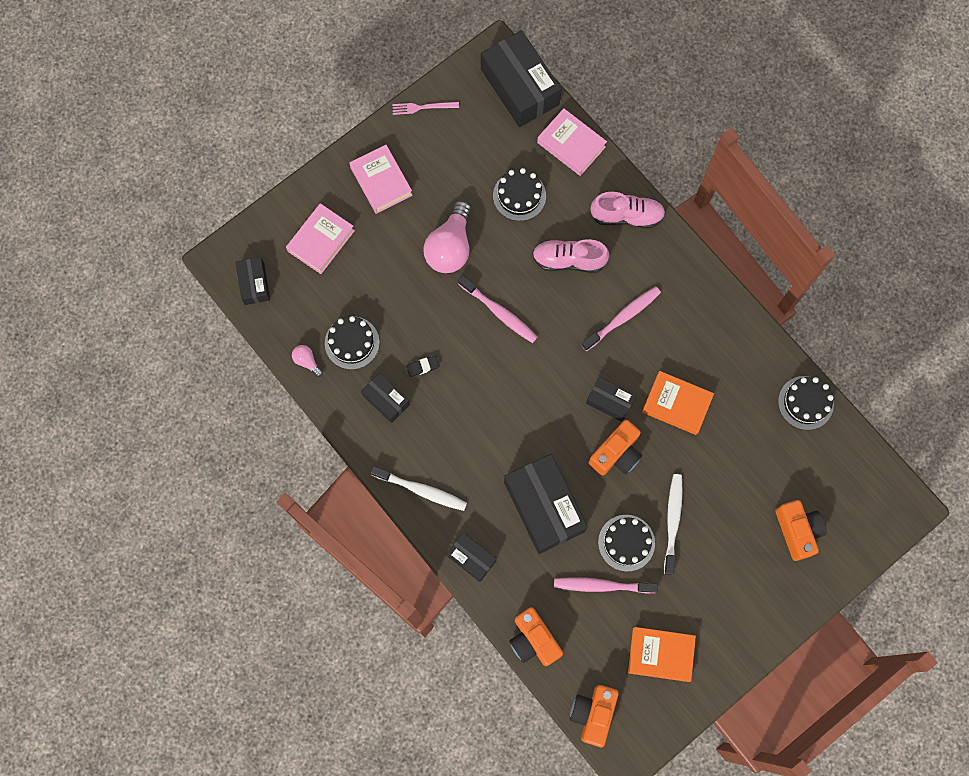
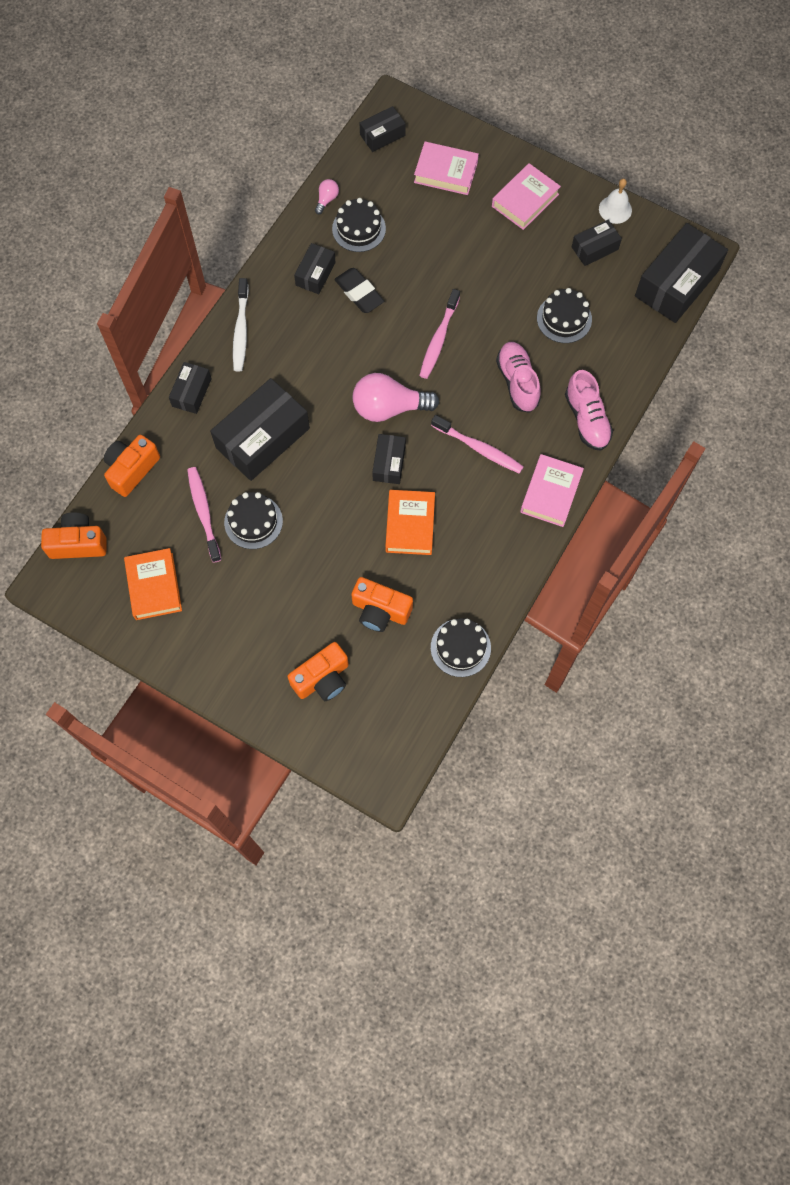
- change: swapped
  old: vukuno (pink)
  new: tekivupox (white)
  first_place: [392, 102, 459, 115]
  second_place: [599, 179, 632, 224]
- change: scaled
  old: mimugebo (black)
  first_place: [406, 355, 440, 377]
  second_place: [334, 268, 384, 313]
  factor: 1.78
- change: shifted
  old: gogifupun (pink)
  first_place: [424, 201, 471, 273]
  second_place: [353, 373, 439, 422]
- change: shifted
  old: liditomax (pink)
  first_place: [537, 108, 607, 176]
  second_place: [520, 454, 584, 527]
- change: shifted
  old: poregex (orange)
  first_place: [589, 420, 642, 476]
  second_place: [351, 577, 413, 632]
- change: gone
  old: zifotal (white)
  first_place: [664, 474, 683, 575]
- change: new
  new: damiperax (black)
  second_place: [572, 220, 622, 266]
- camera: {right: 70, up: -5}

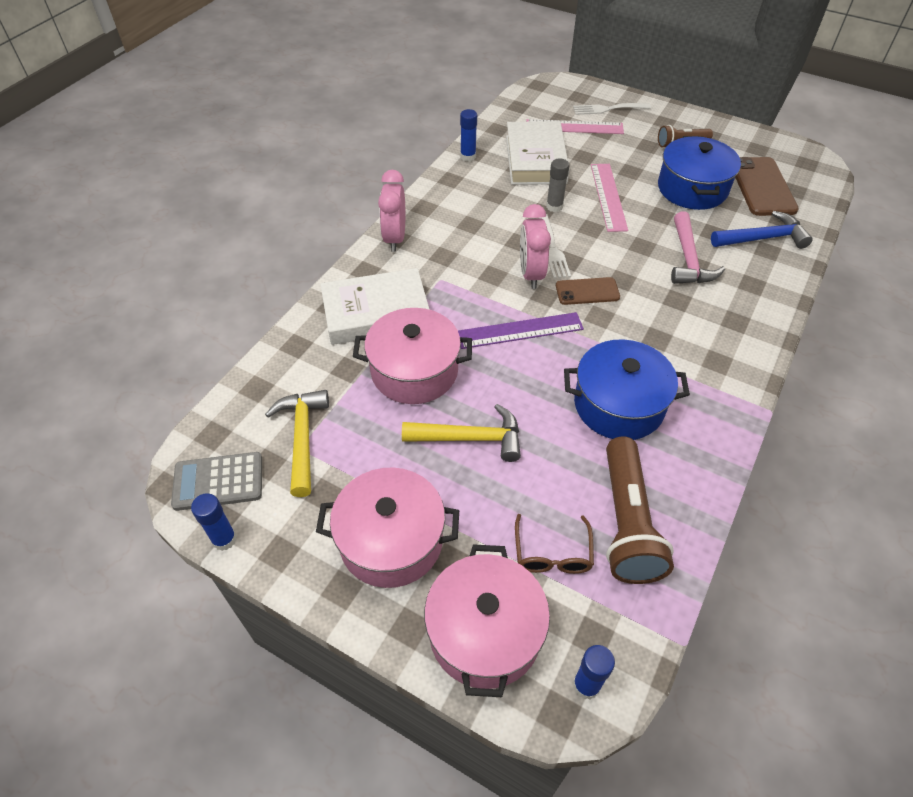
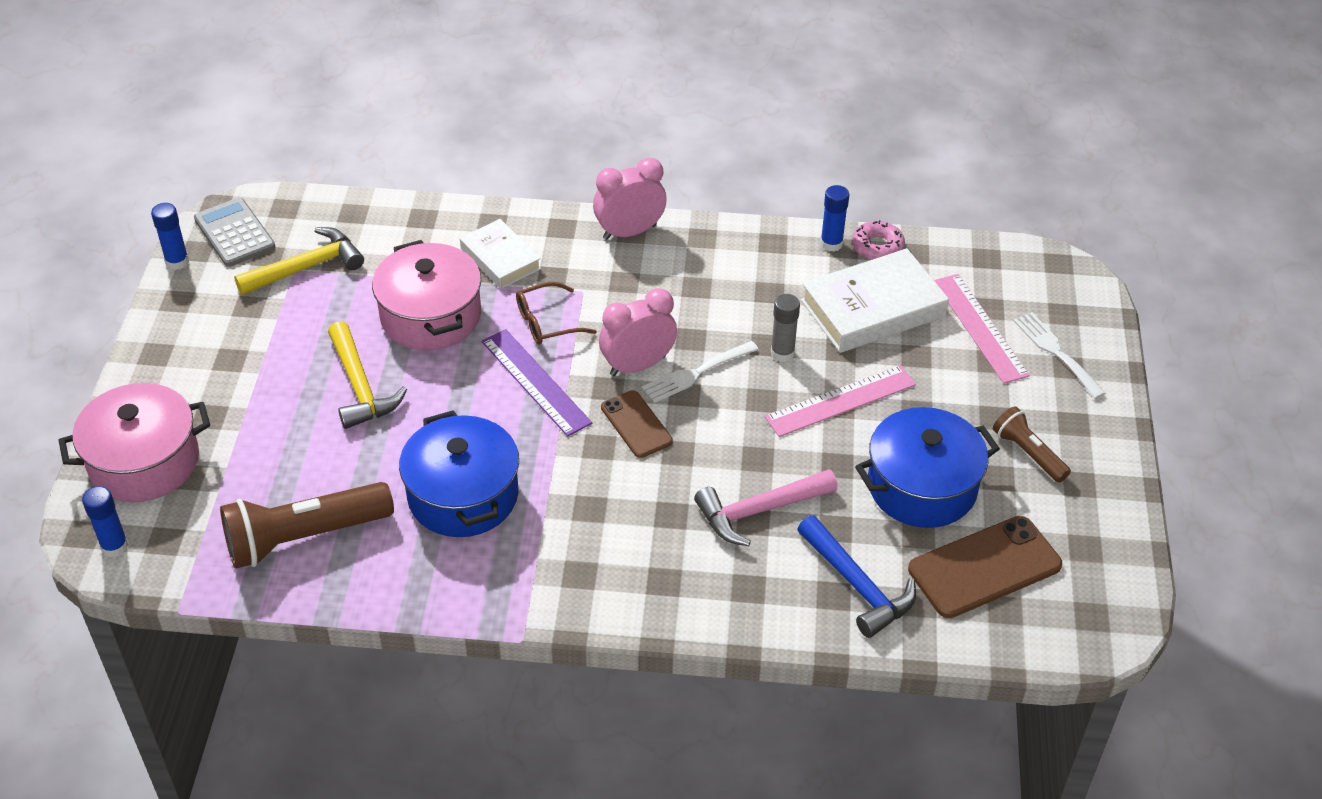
- change: gone
  old: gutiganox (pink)
  first_place: [316, 467, 459, 588]
- change: scaled
  old: liditomax (white)
  first_place: [320, 268, 430, 345]
  second_place: [460, 219, 541, 289]
  factor: 0.61
- change: shifted
  old: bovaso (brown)
  first_place: [515, 514, 594, 574]
  second_place: [516, 282, 597, 345]
- change: new
  new: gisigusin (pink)
  second_place: [852, 220, 905, 260]
- camera: {right: 65, up: -5}

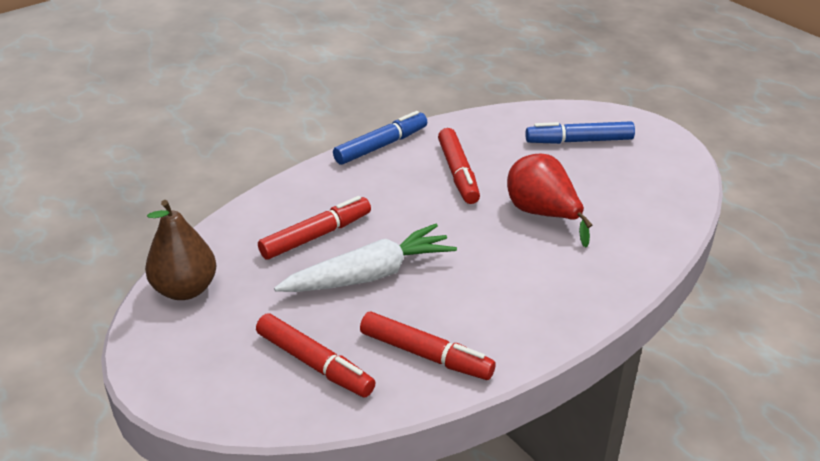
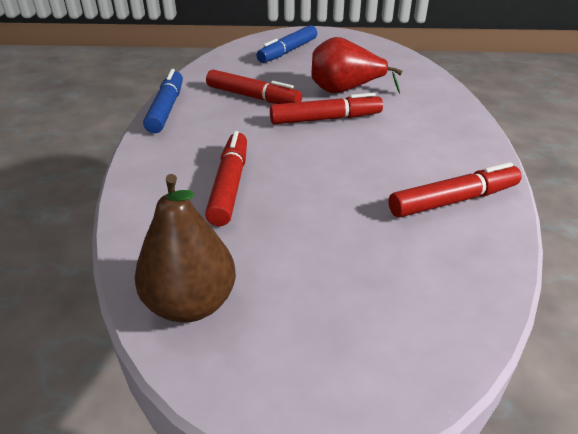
- change: shifted
  old: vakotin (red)
  first_place: [256, 313, 375, 398]
  second_place: [270, 93, 383, 124]
- change: gone
  old: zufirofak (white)
  first_place: [274, 224, 457, 292]
- camera: {right: -50, up: 0}

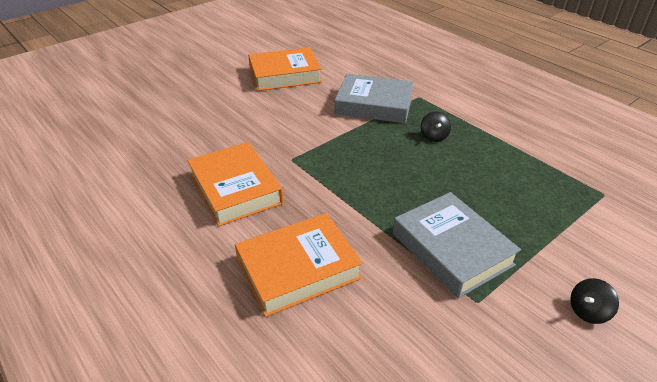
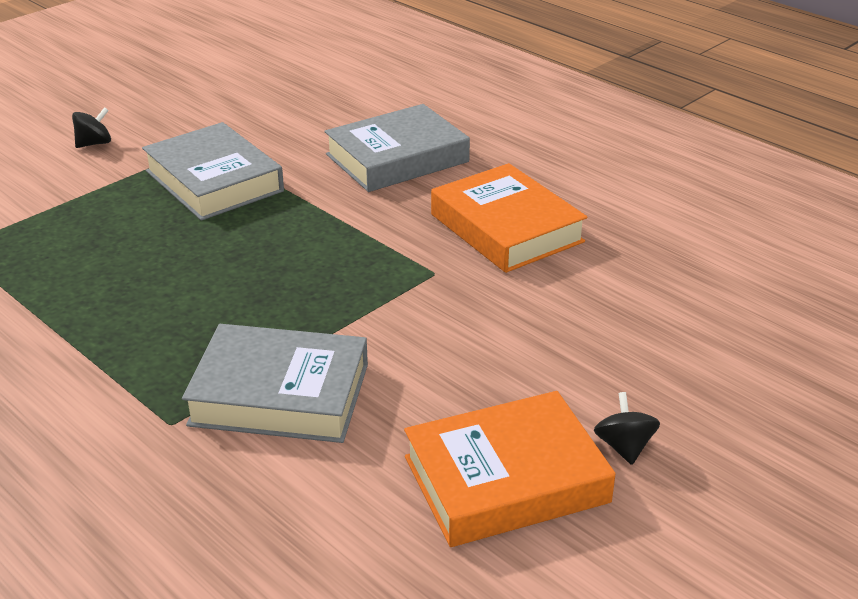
- change: repainted
  old: liditomax (orange)
  new: liditomax (grey)
  first_place: [235, 213, 363, 317]
  second_place: [324, 104, 470, 192]
- change: shifted
  old: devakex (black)
  first_place: [421, 111, 451, 142]
  second_place: [594, 392, 660, 465]
- camera: {right: 175, up: -5}

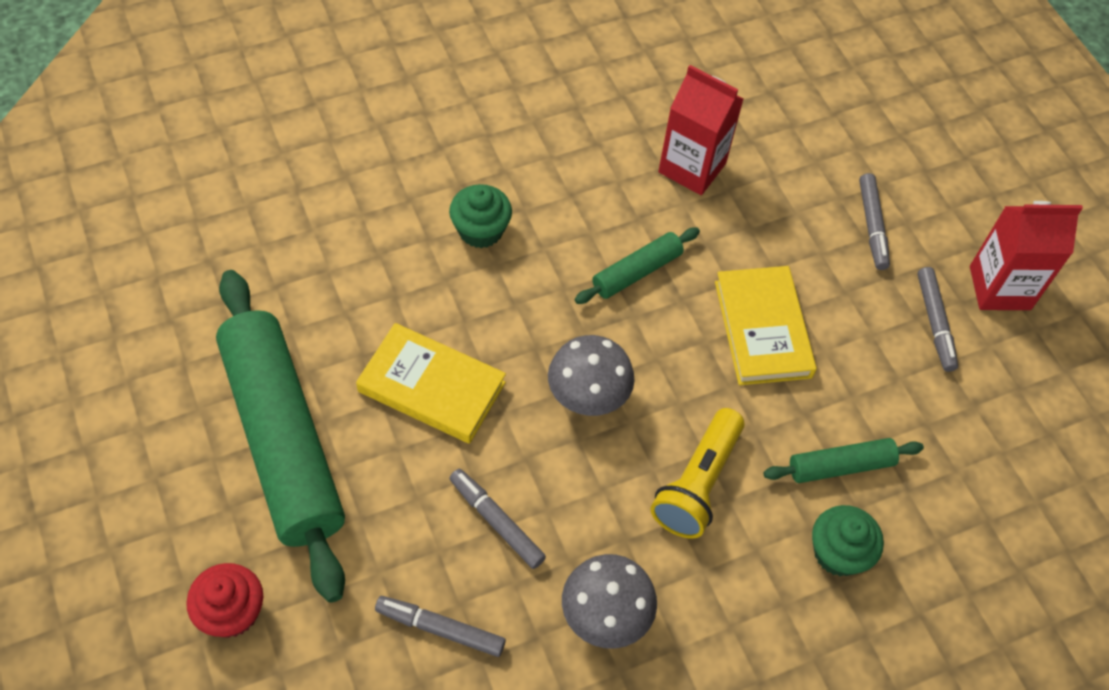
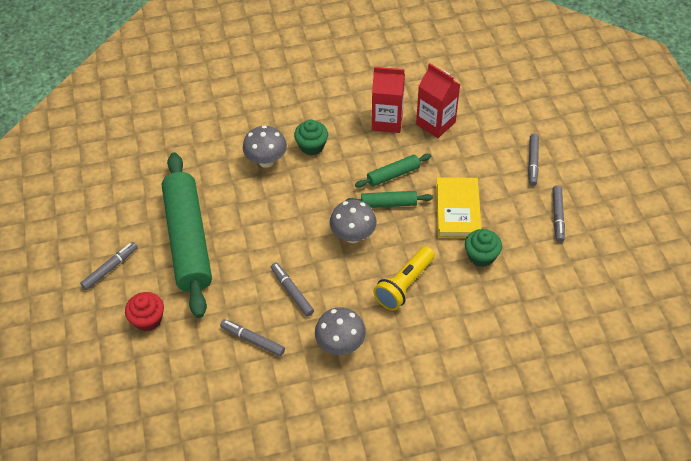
- change: gone
  old: liditomax (yellow)
  first_place: [356, 323, 506, 444]
- change: shifted
  old: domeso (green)
  first_place: [763, 438, 924, 483]
  second_place: [345, 191, 433, 208]
- change: shifted
  old: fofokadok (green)
  first_place: [812, 505, 884, 576]
  second_place: [465, 229, 502, 267]
- change: shifted
  old: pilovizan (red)
  first_place: [970, 201, 1083, 310]
  second_place: [372, 67, 405, 133]
- change: new
  new: vakotin (grey)
  second_place: [80, 242, 138, 290]
- change: new
  new: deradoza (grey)
  second_place: [243, 125, 287, 168]
- camera: {right: 15, up: -5}

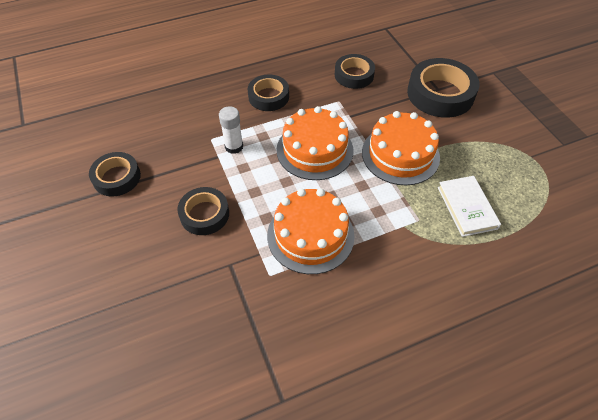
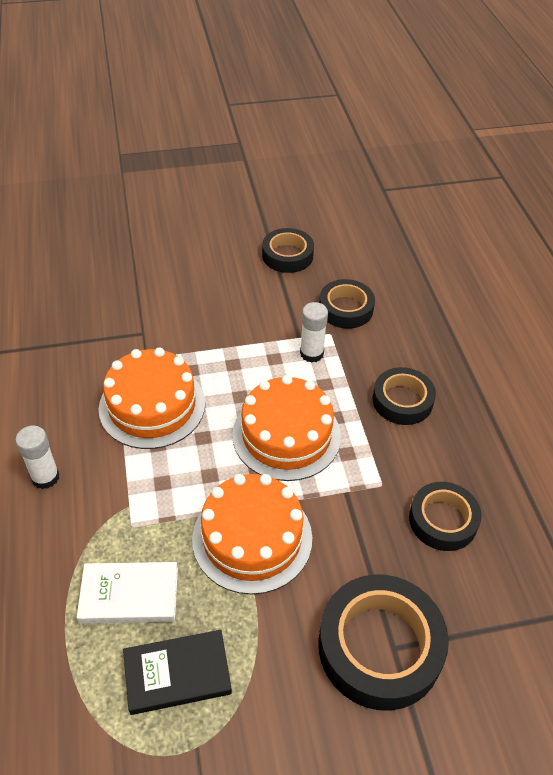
- change: shifted
  old: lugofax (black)
  first_place: [177, 187, 229, 235]
  second_place: [319, 279, 375, 329]
- change: new
  new: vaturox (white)
  second_place: [15, 425, 59, 489]
- change: new
  new: liditomax (black)
  second_place: [123, 630, 232, 715]
- camera: {right: 100, up: -5}

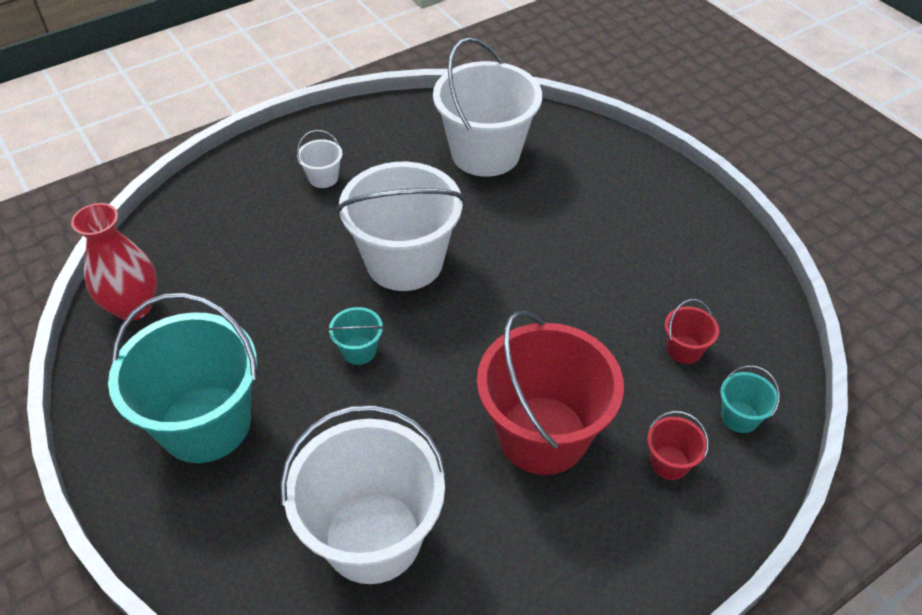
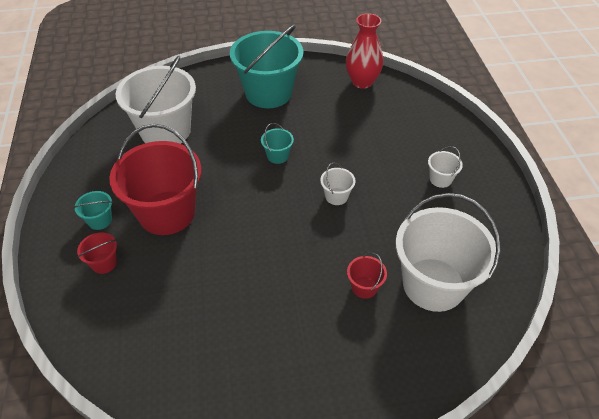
- change: scaled
  old: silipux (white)
  first_place: [337, 162, 464, 291]
  second_place: [320, 163, 355, 205]
  factor: 0.42
- change: shifted
  old: silipux (red)
  first_place: [665, 299, 719, 364]
  second_place: [347, 252, 387, 299]
- change: shifted
  old: silipux (turquoise)
  first_place: [720, 366, 780, 433]
  second_place: [73, 191, 113, 230]
- camera: {right: 115, up: 0}

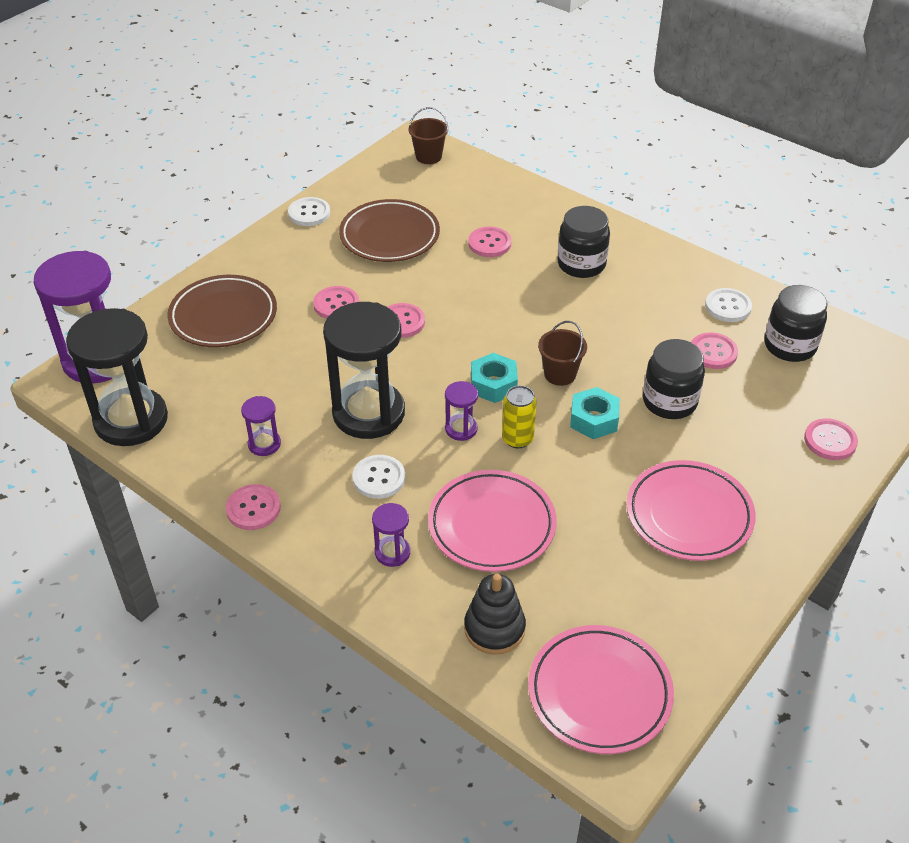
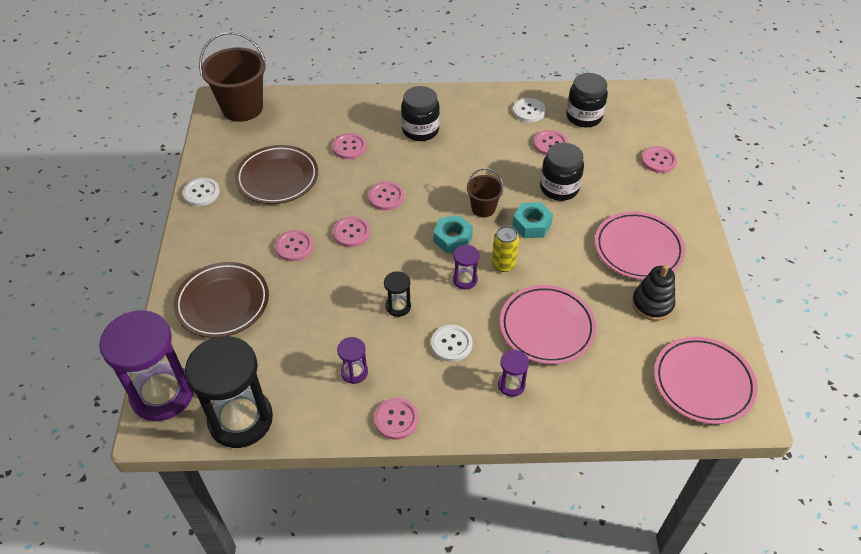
- change: scaled
  old: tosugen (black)
  first_place: [323, 302, 405, 439]
  second_place: [384, 271, 411, 317]
  factor: 0.44
- change: scaled
  old: silipux (brown)
  first_place: [409, 107, 448, 164]
  second_place: [199, 32, 266, 122]
  factor: 1.9
- change: shifted
  old: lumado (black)
  first_place: [464, 574, 526, 655]
  second_place: [632, 265, 675, 321]
- change: new
  new: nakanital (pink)
  second_place: [368, 182, 404, 210]
- camera: {right: -40, up: 5}

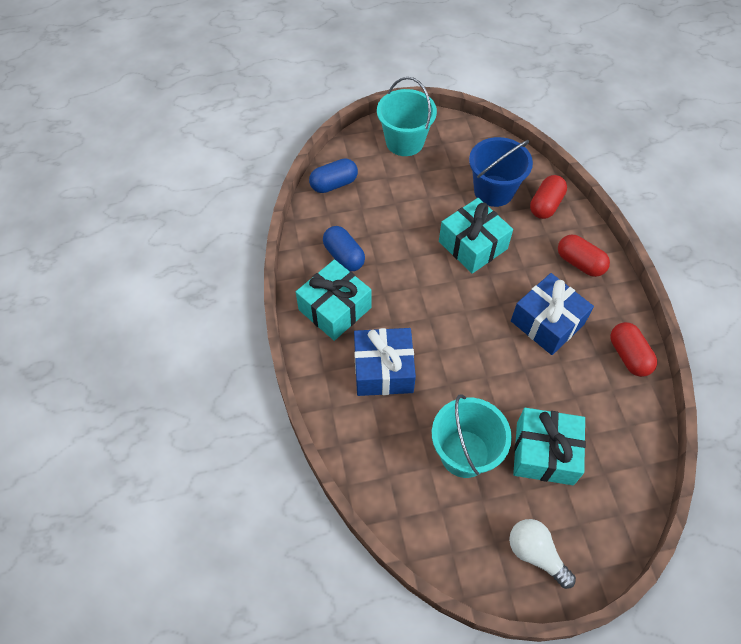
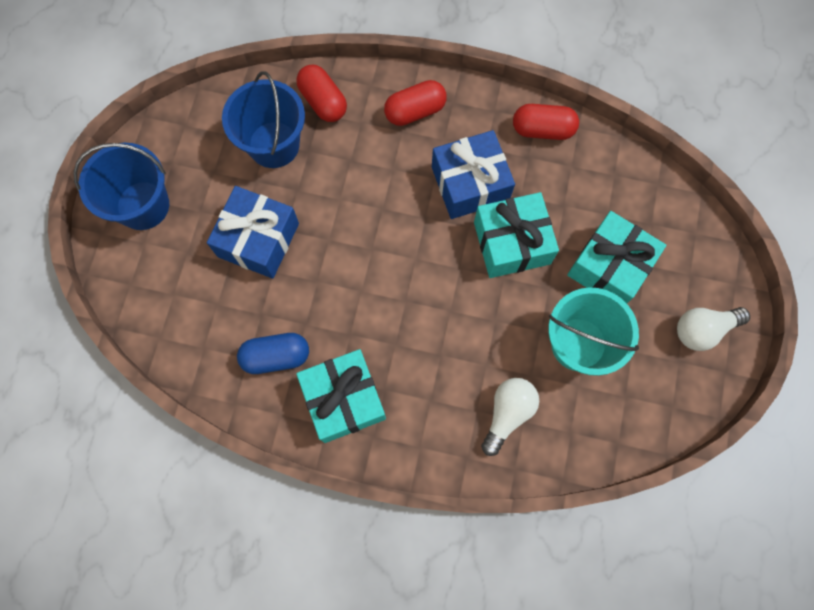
- change: gone
  old: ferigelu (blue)
  first_place: [309, 158, 358, 193]
- change: shifted
  old: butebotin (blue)
  first_place: [354, 328, 416, 396]
  second_place: [207, 186, 299, 279]
- change: repainted
  old: silipux (turquoise)
  new: silipux (blue)
  first_place: [377, 77, 437, 156]
  second_place: [73, 143, 169, 230]
- change: shifted
  old: butebotin (turquoise)
  first_place: [439, 198, 513, 274]
  second_place: [474, 192, 559, 278]
- change: new
  new: gogifupun (white)
  second_place: [481, 378, 539, 456]
- camera: {right: -65, up: 15}

